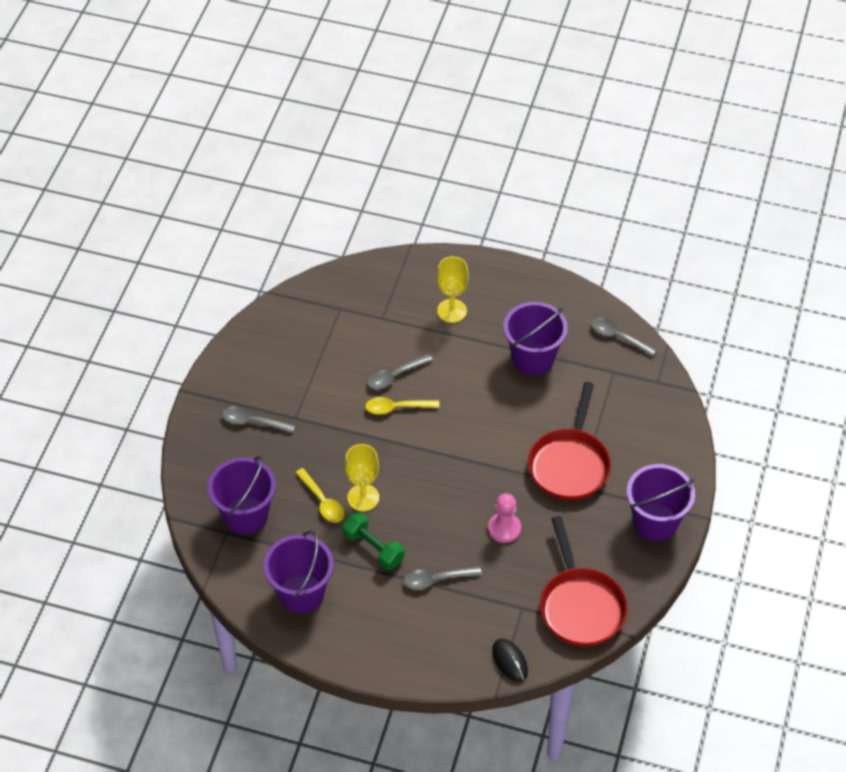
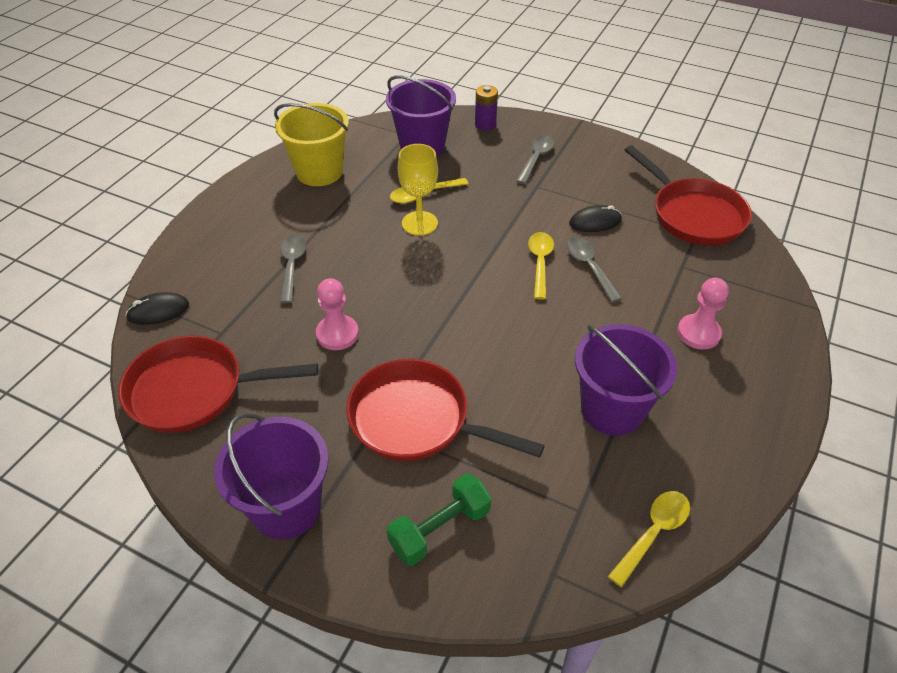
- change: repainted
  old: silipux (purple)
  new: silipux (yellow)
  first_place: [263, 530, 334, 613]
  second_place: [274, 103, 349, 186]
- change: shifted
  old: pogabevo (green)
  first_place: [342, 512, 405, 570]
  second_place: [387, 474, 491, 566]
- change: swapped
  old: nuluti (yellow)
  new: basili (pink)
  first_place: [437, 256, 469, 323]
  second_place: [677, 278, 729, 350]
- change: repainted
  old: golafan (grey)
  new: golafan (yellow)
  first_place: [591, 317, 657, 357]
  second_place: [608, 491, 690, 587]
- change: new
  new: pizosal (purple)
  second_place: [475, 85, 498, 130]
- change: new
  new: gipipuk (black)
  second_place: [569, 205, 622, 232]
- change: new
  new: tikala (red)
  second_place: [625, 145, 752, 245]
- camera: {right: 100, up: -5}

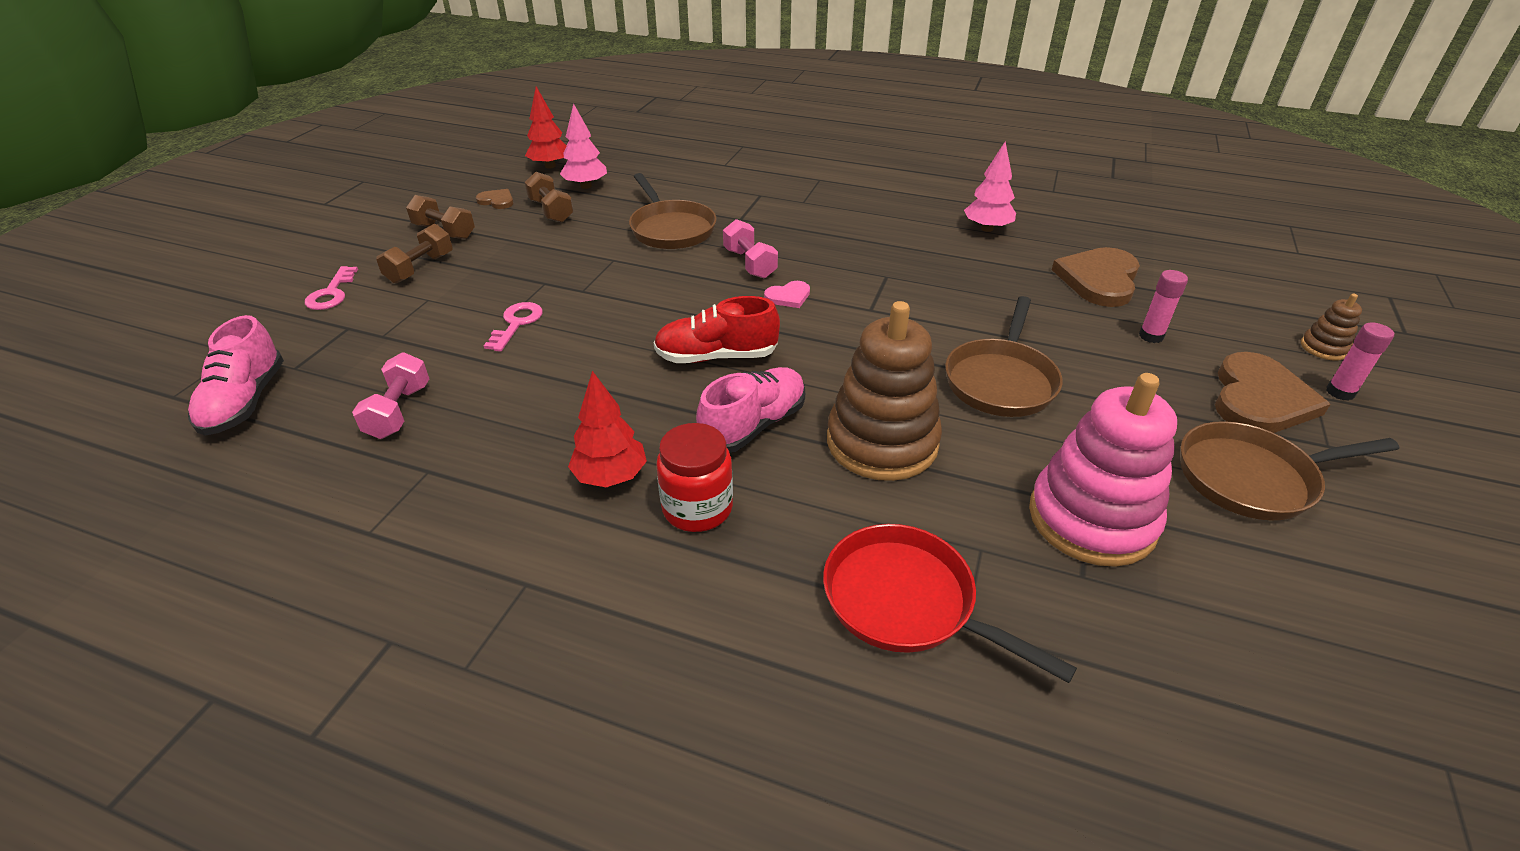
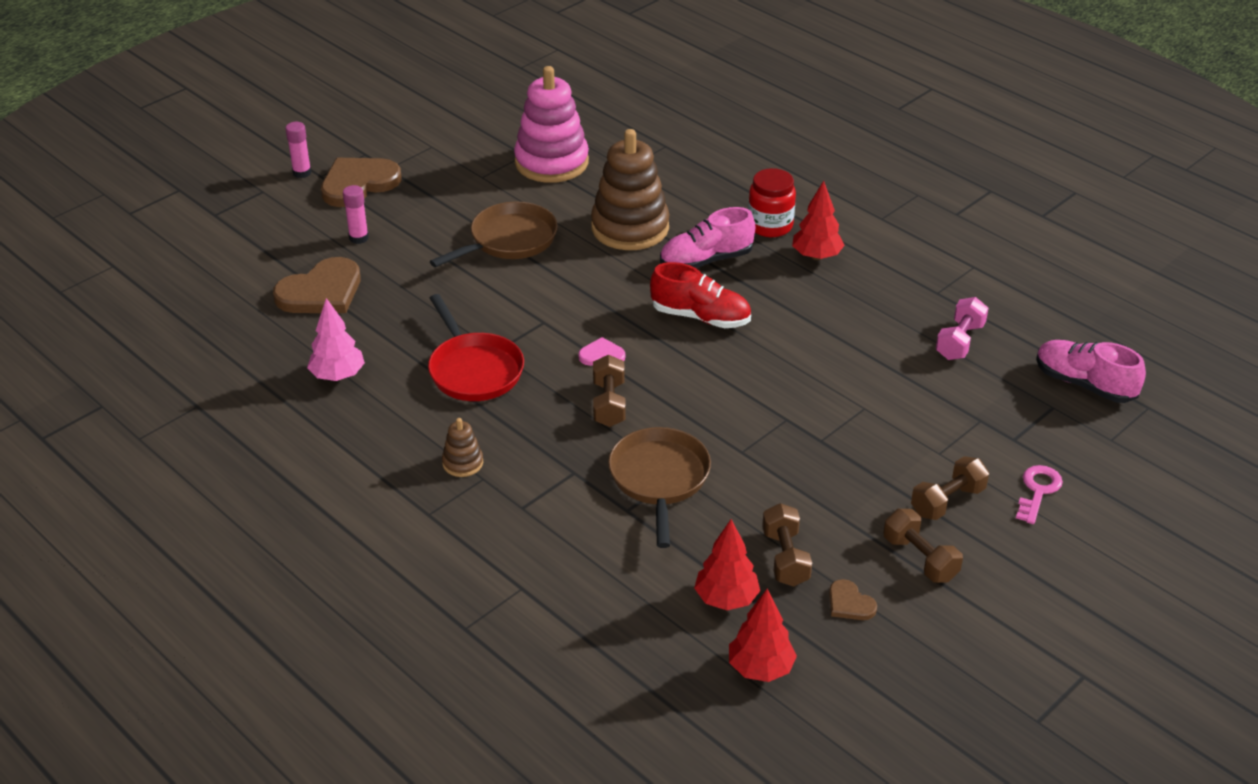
- change: rotated
  old: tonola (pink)
  first_place: [188, 315, 284, 436]
  second_place: [1036, 340, 1146, 403]
  degrees: -75
- change: gone
  old: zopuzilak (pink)
  first_place: [484, 302, 543, 352]
- change: repainted
  old: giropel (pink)
  new: giropel (red)
  first_place: [560, 103, 607, 189]
  second_place: [694, 519, 760, 610]
- change: repainted
  old: pogabevo (pink)
  new: pogabevo (brown)
  first_place: [723, 219, 778, 278]
  second_place: [593, 355, 626, 427]
- change: shifted
  old: tikala (red)
  first_place: [823, 524, 1077, 683]
  second_place: [428, 294, 524, 401]
- change: gone
  old: tikala (brown)
  first_place: [1180, 421, 1399, 521]
- change: shifted
  old: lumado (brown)
  first_place: [1301, 294, 1362, 361]
  second_place: [442, 418, 483, 477]
- camera: {right: -155, up: 0}

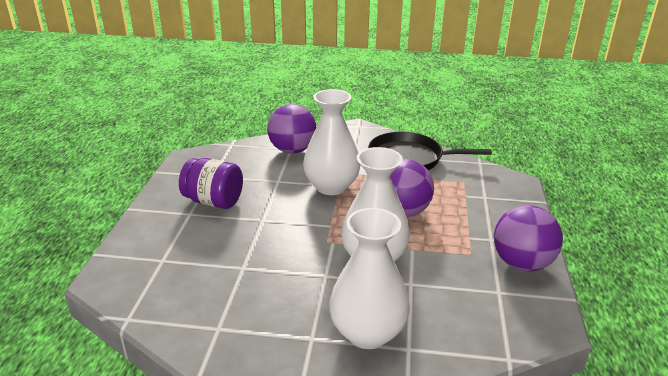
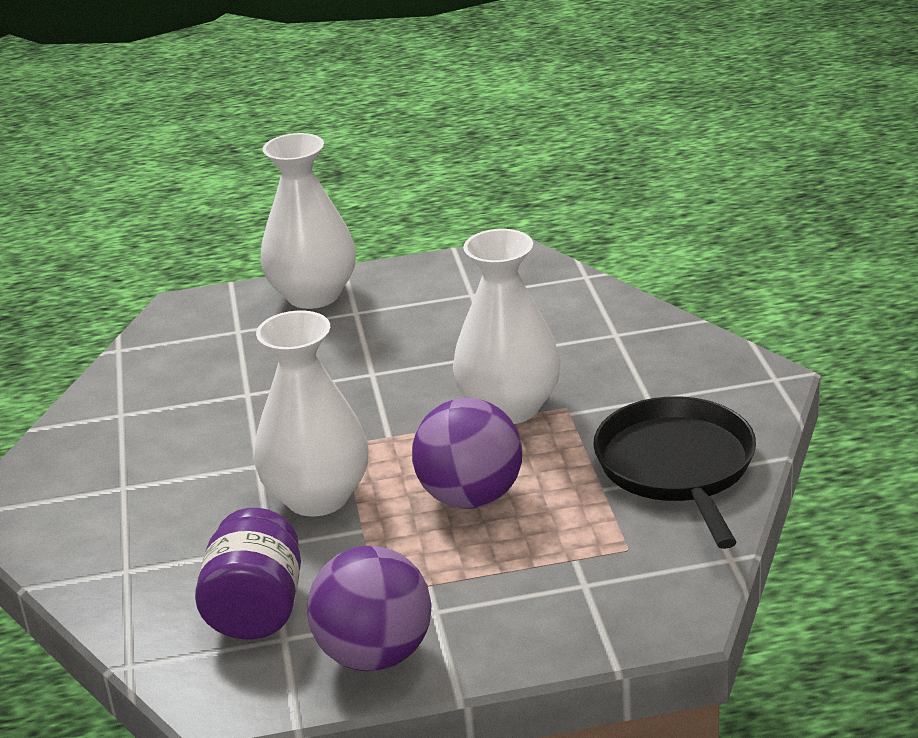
- change: shifted
  old: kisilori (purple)
  first_place: [179, 158, 243, 209]
  second_place: [195, 508, 301, 640]
- change: gone
  old: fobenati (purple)
  first_place: [267, 104, 316, 154]
- change: shifted
  old: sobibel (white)
  first_place: [329, 208, 410, 349]
  second_place: [260, 133, 356, 309]
- camera: {right: 75, up: 0}

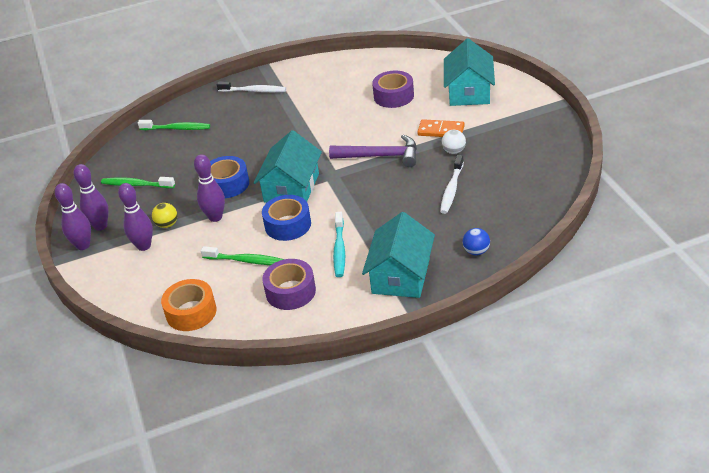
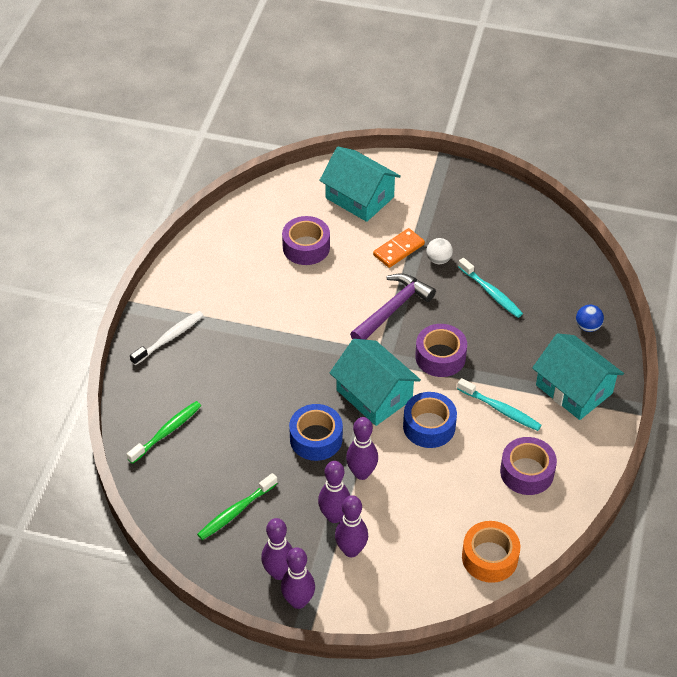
- change: swapped
  old: fobenati (yellow)
  new: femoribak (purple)
  first_place: [152, 203, 177, 228]
  second_place: [318, 461, 350, 523]
- change: gone
  old: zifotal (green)
  first_place: [201, 246, 284, 265]
- change: repainted
  old: zifotal (white)
  new: zifotal (turquoise)
  first_place: [440, 155, 464, 214]
  second_place: [458, 258, 523, 318]
- change: new
  new: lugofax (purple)
  second_place: [415, 324, 467, 377]
- camera: {right: -60, up: 10}

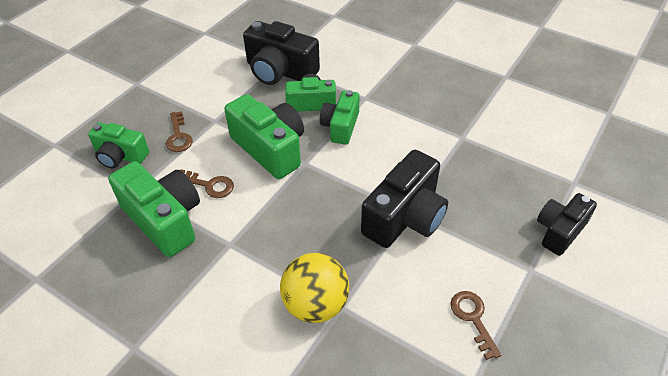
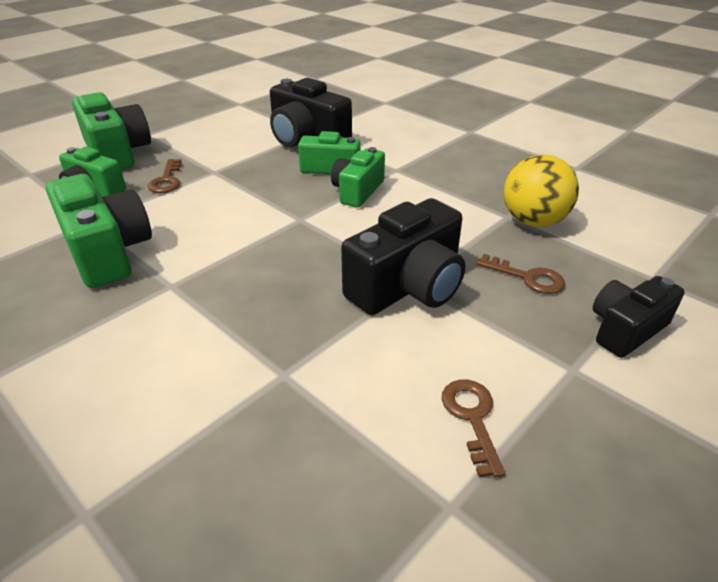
- change: shifted
  old: zopuzilak (brown)
  first_place: [180, 169, 234, 198]
  second_place: [476, 254, 565, 294]
- change: shifted
  old: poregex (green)
  first_place: [224, 94, 304, 179]
  second_place: [72, 92, 151, 170]
- change: shifted
  old: fobenati (yellow)
  first_place: [280, 253, 349, 323]
  second_place: [504, 154, 579, 227]
- camera: {right: 10, up: -10}

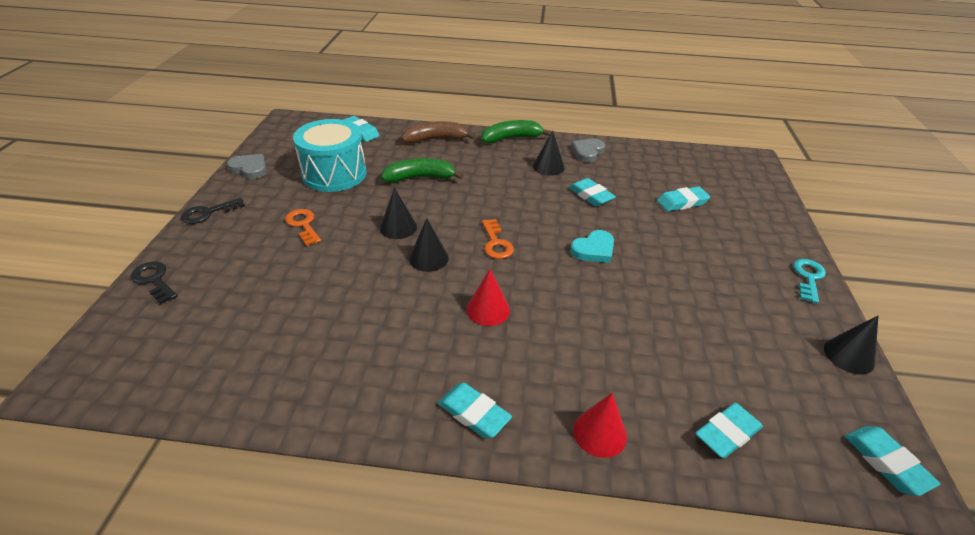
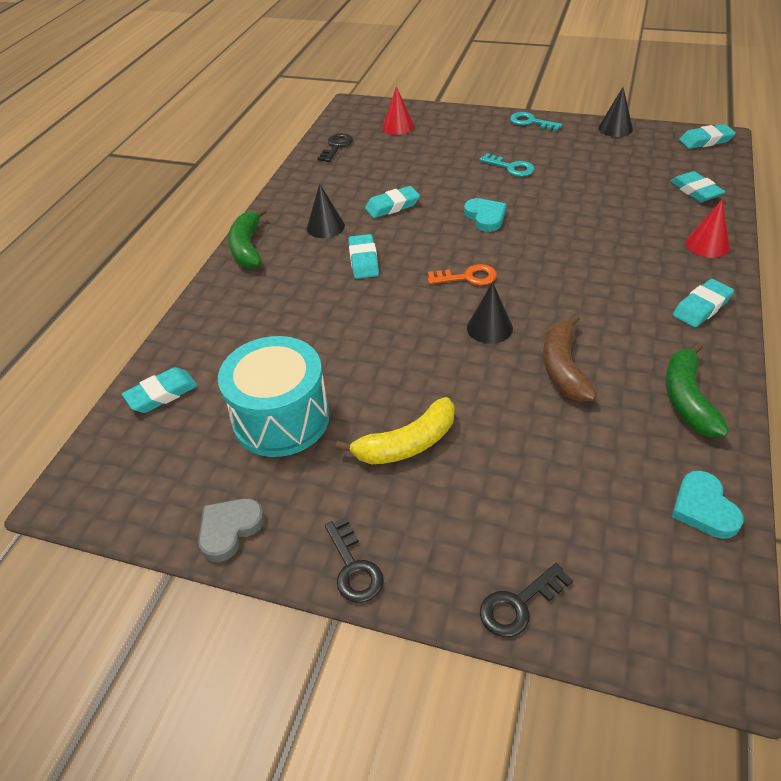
- change: swapped
  old: zopuzilak (orange)
  new: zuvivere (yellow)
  first_place: [285, 209, 321, 246]
  second_place: [336, 397, 455, 464]
- change: gone
  old: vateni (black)
  first_place: [380, 188, 417, 239]
- change: shifted
  old: zuvivere (green)
  first_place: [381, 158, 464, 183]
  second_place: [665, 342, 729, 437]
- change: shifted
  old: zuvivere (brown)
  first_place: [401, 121, 476, 144]
  second_place: [543, 314, 597, 402]
- change: shifted
  old: vateni (red)
  first_place: [466, 269, 510, 326]
  second_place: [382, 86, 415, 135]
- change: gone
  old: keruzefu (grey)
  first_place: [571, 139, 605, 162]
- change: shifted
  old: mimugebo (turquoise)
  first_place: [657, 186, 710, 211]
  second_place: [348, 234, 379, 279]
- change: new
  new: zopuzilak (black)
  second_place: [317, 133, 353, 162]
- change: new
  new: zopuzilak (turquoise)
  second_place: [479, 153, 535, 177]
- change: new
  new: keruzefu (turquoise)
  second_place: [672, 471, 744, 539]
- camera: {right: -75, up: 5}

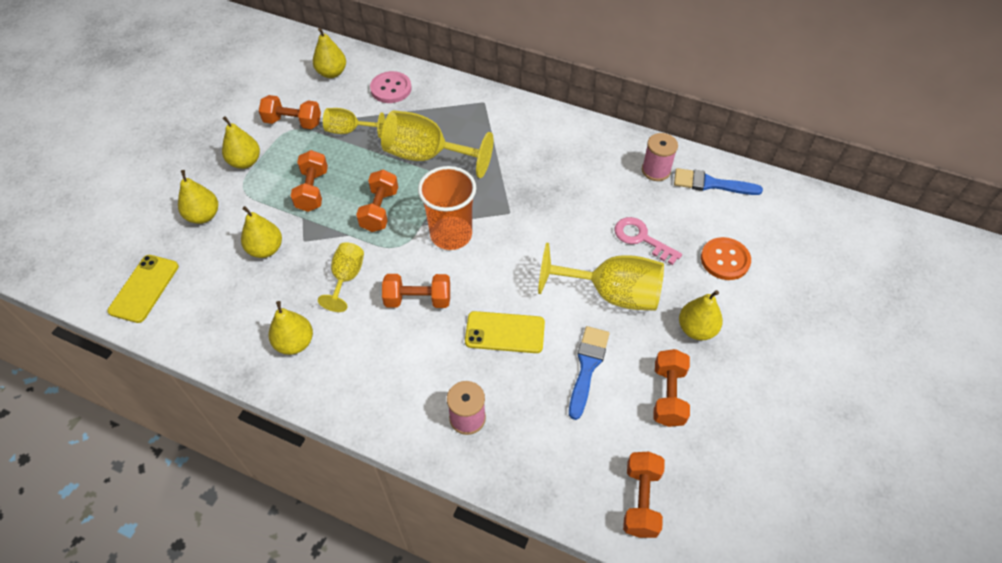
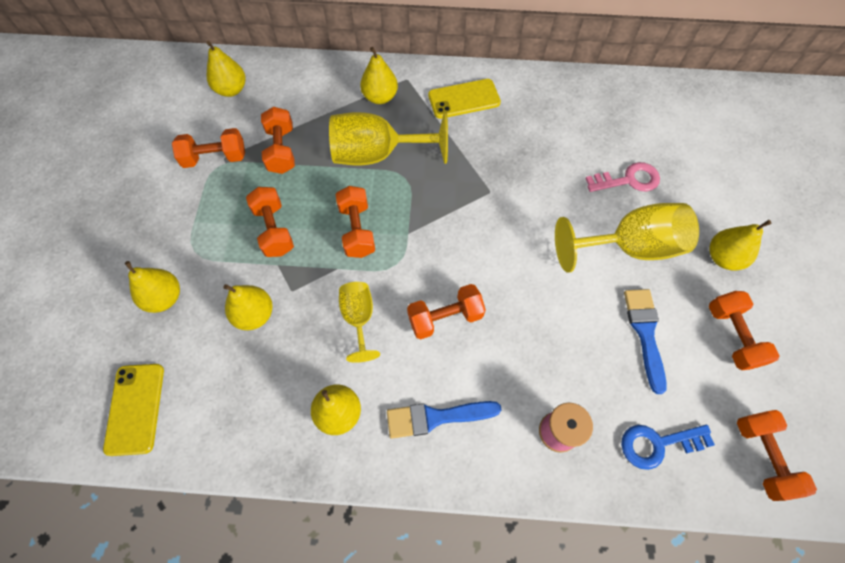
- change: shifted
  old: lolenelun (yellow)
  first_place: [222, 116, 260, 169]
  second_place: [360, 47, 398, 104]
- change: swapped
  old: nuluti (yellow)
  new: pogabevo (orange)
  first_place: [323, 108, 385, 138]
  second_place: [261, 107, 295, 174]
- change: gone
  old: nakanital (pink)
  first_place: [370, 71, 412, 103]
- change: gone
  old: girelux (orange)
  first_place: [418, 166, 476, 250]
- change: shifted
  old: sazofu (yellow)
  first_place: [465, 311, 545, 353]
  second_place: [428, 79, 501, 119]
- change: rotated
  old: zopuzilak (pink)
  first_place: [615, 217, 682, 265]
  second_place: [585, 162, 660, 192]
  degrees: 150
- change: gone
  old: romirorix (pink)
  first_place: [642, 133, 678, 181]
- change: shifted
  old: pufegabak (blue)
  first_place: [674, 168, 763, 195]
  second_place: [387, 401, 502, 439]
- change: gone
  old: nakanital (orange)
  first_place: [701, 237, 751, 280]
- change: new
  new: zopuzilak (blue)
  second_place: [621, 425, 715, 470]
- camera: {right: -20, up: 10}

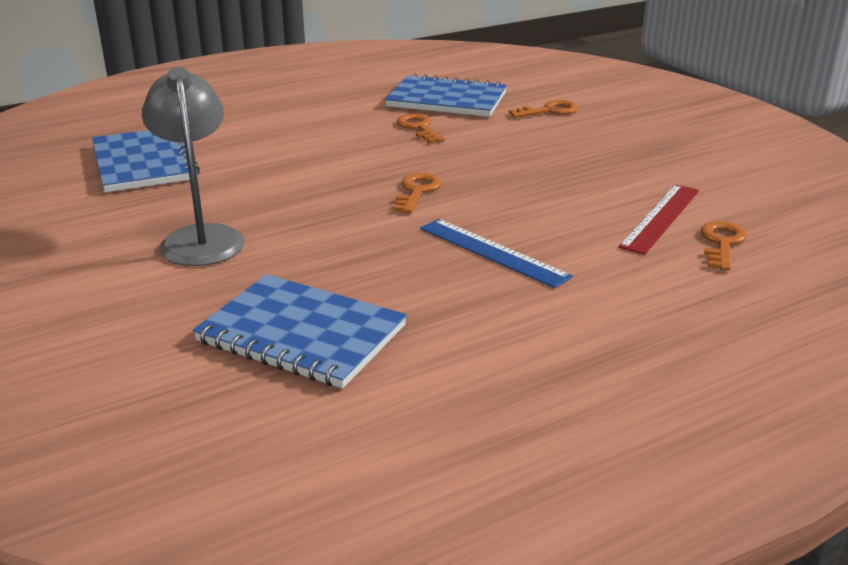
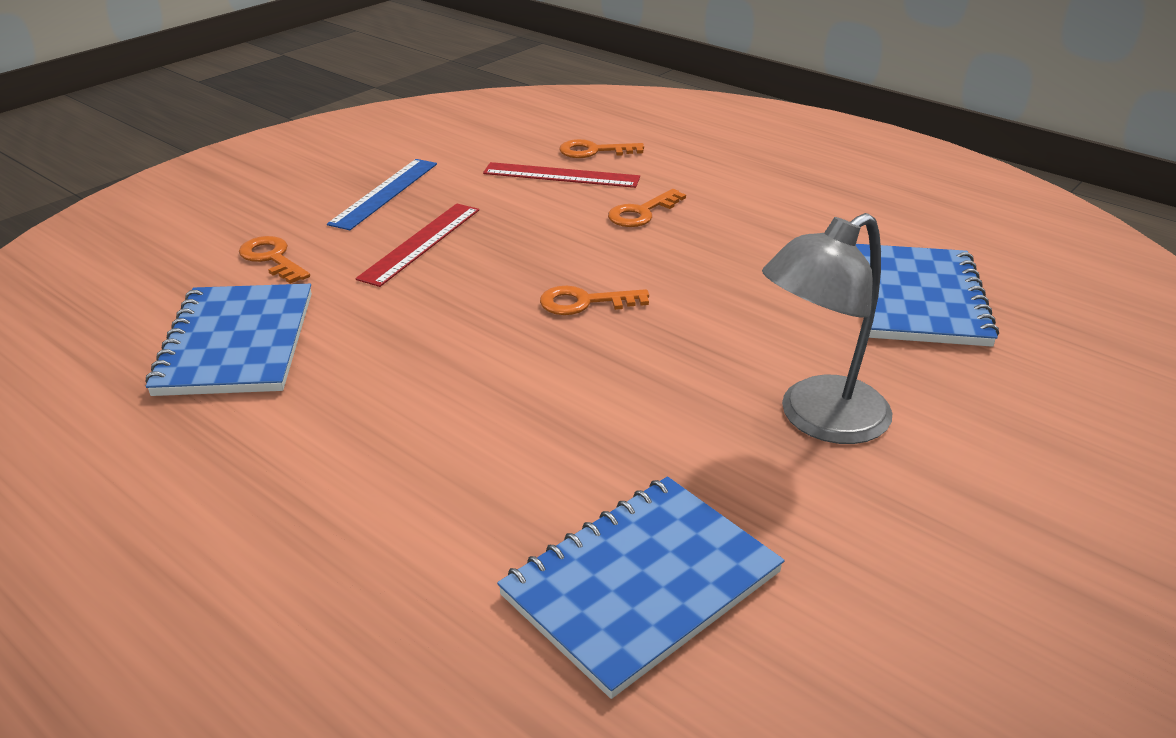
- change: shifted
  old: zopuzilak (orange)
  first_place: [397, 113, 445, 143]
  second_place: [608, 189, 686, 227]
- change: shifted
  old: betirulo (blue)
  first_place: [420, 219, 573, 288]
  second_place: [327, 159, 437, 230]
- change: new
  new: betirulo (red)
  second_place: [355, 203, 479, 287]
- camera: {right: -110, up: 5}

